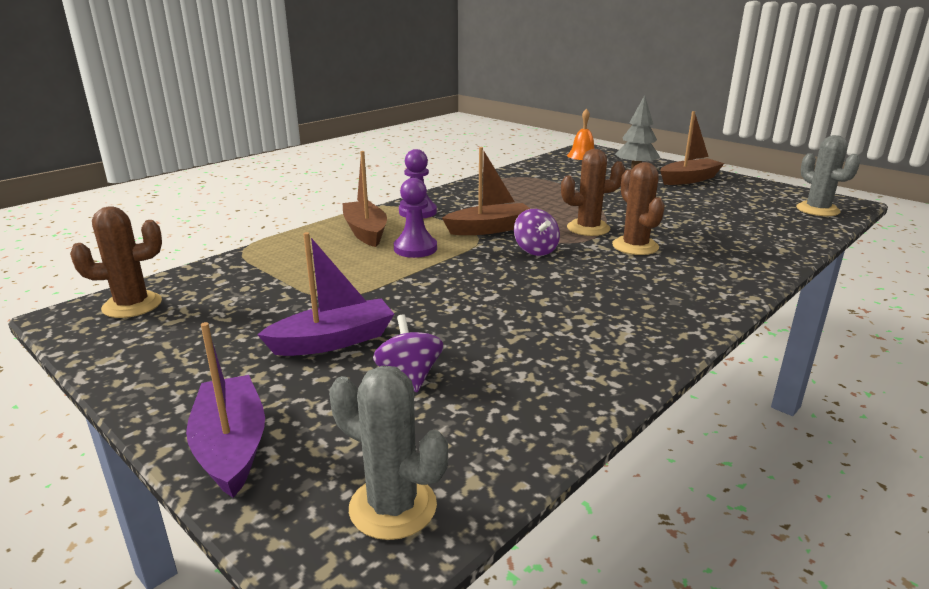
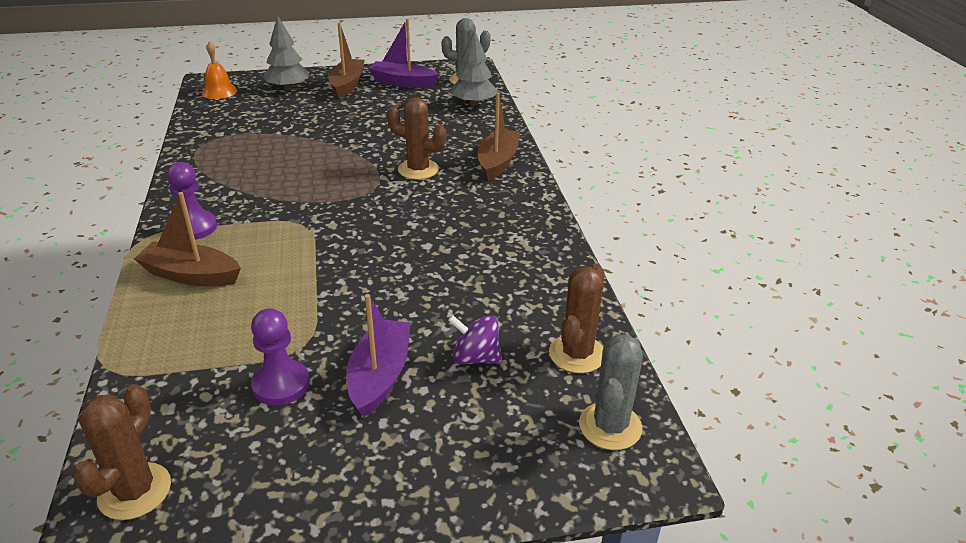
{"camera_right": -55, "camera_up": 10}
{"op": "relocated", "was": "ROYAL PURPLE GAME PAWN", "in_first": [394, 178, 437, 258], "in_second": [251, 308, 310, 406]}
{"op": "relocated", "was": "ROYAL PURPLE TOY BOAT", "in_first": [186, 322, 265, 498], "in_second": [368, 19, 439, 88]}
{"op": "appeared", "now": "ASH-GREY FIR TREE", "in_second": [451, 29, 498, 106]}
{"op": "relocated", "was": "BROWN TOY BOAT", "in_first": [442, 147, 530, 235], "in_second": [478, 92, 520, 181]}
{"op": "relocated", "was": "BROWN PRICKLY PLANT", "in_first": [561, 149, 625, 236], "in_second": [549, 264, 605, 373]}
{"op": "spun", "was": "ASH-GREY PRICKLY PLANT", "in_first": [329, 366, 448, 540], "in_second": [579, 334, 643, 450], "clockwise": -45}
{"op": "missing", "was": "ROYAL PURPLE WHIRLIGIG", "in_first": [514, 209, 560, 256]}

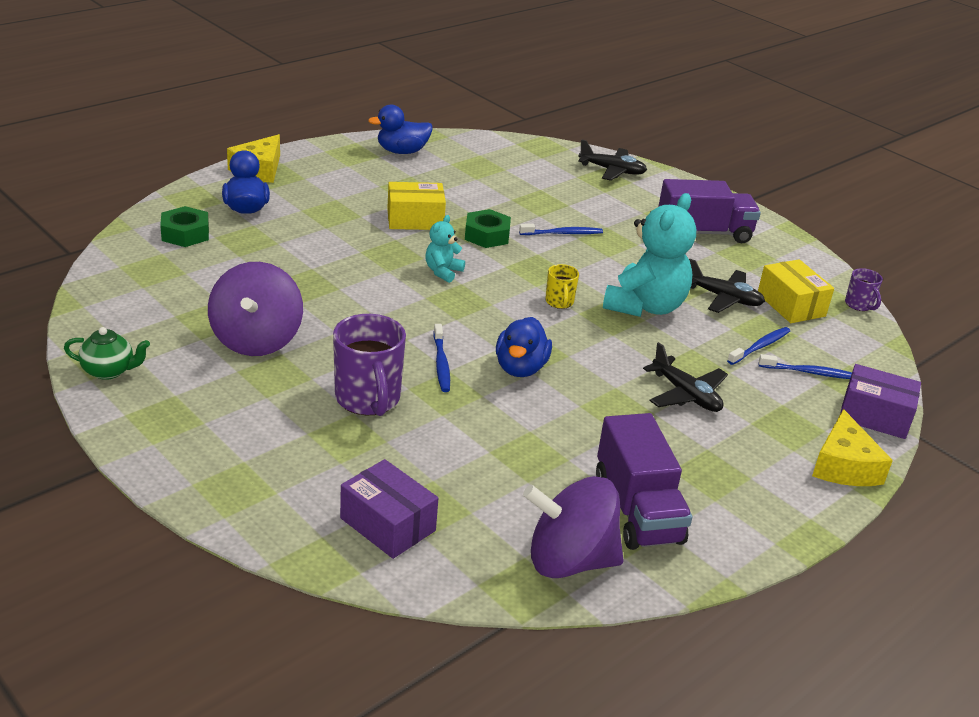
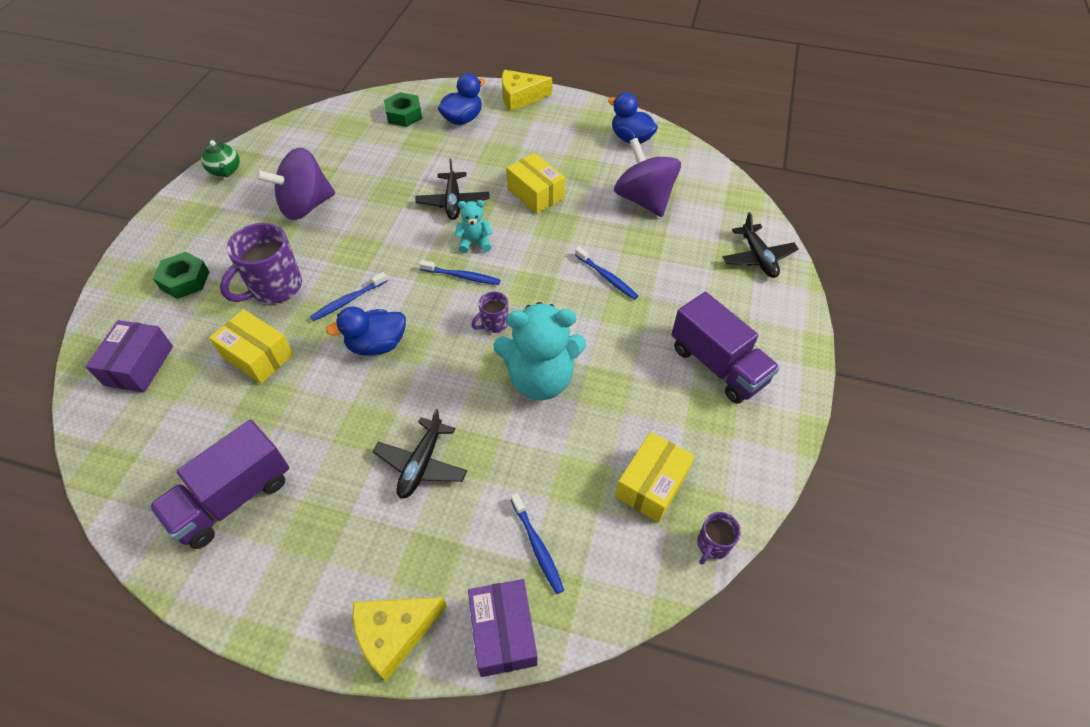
{"camera_right": 60, "camera_up": 20}
{"op": "relocated", "was": "LEAF-GREEN HEX NUT", "in_first": [465, 209, 511, 248], "in_second": [153, 252, 209, 299]}
{"op": "appeared", "now": "GOLDEN PARCEL", "in_second": [209, 309, 294, 384]}
{"op": "relocated", "was": "EBONY PLANE", "in_first": [689, 259, 765, 313], "in_second": [415, 159, 490, 220]}
{"op": "relocated", "was": "ROYAL BLUE TOOTH BRUSH", "in_first": [727, 327, 790, 365], "in_second": [419, 260, 500, 285]}
{"op": "colour", "was": "GOLDEN COFFEE MUG", "now": "ROYAL PURPLE COFFEE MUG", "in_first": [545, 264, 579, 309], "in_second": [471, 292, 508, 333]}
{"op": "relocated", "was": "ROYAL PURPLE WHIRLIGIG", "in_first": [523, 476, 624, 578], "in_second": [614, 138, 681, 217]}

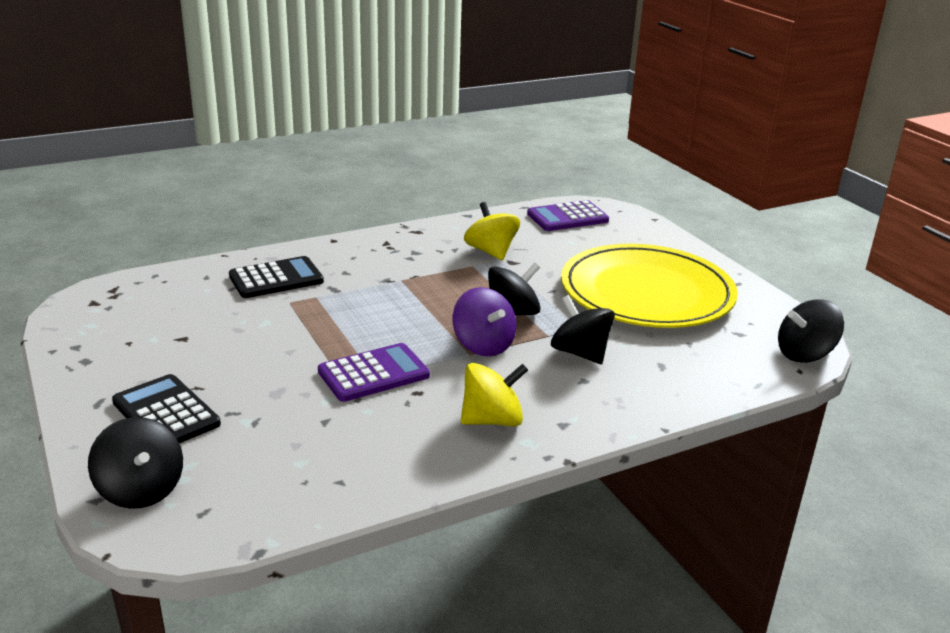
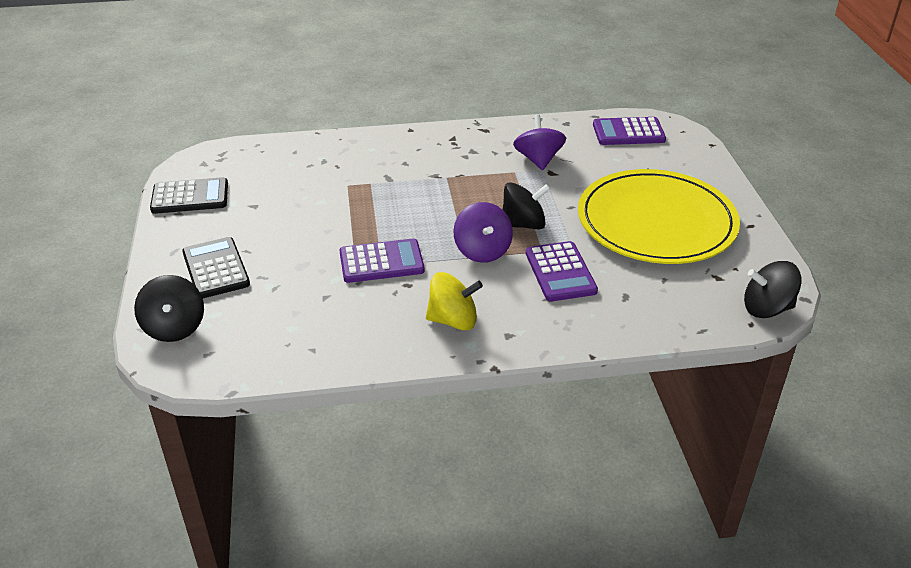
{"camera_right": 20, "camera_up": 10}
{"op": "relocated", "was": "EBONY POCKET CALCULATOR", "in_first": [229, 256, 324, 298], "in_second": [150, 177, 228, 214]}
{"op": "colour", "was": "GOLDEN WHIRLIGIG", "now": "ROYAL PURPLE WHIRLIGIG", "in_first": [464, 202, 520, 260], "in_second": [513, 115, 566, 170]}
{"op": "exchanged", "was": "EBONY WHIRLIGIG", "now": "ROYAL PURPLE POCKET CALCULATOR", "in_first": [551, 295, 615, 364], "in_second": [526, 241, 598, 301]}

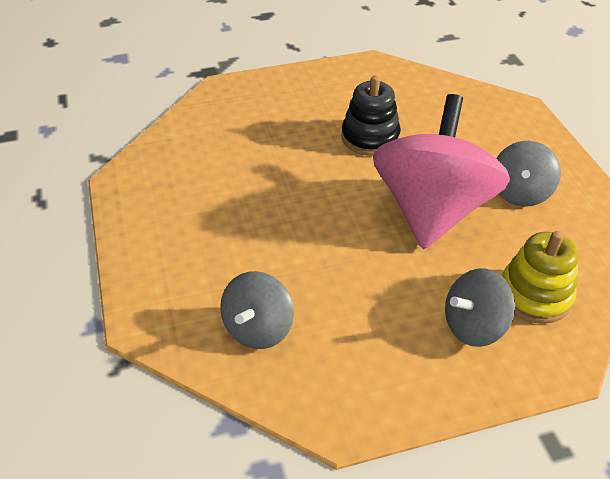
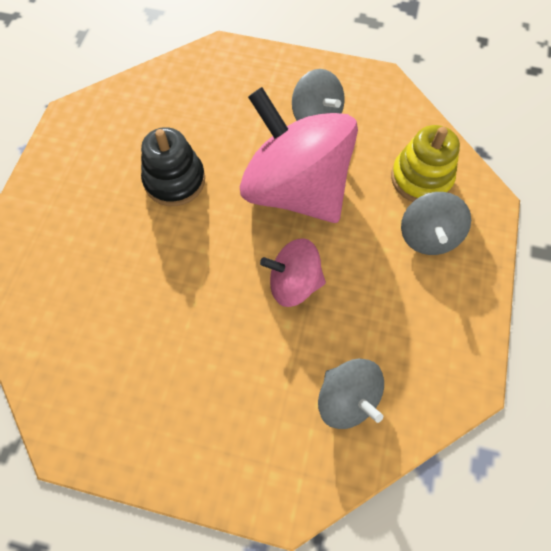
{"camera_right": -60, "camera_up": 20}
{"op": "appeared", "now": "ROSY WHIRLIGIG", "in_second": [260, 238, 326, 307]}

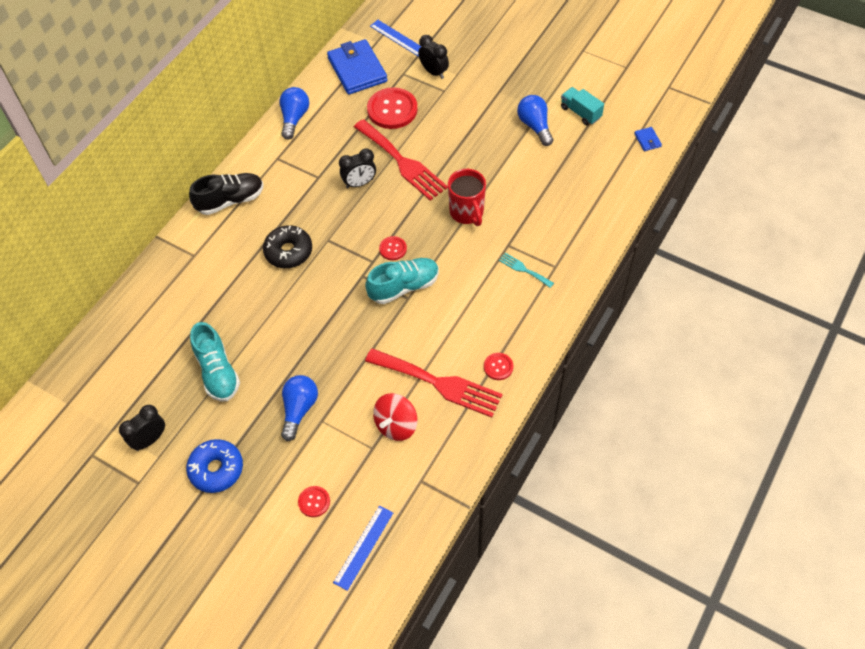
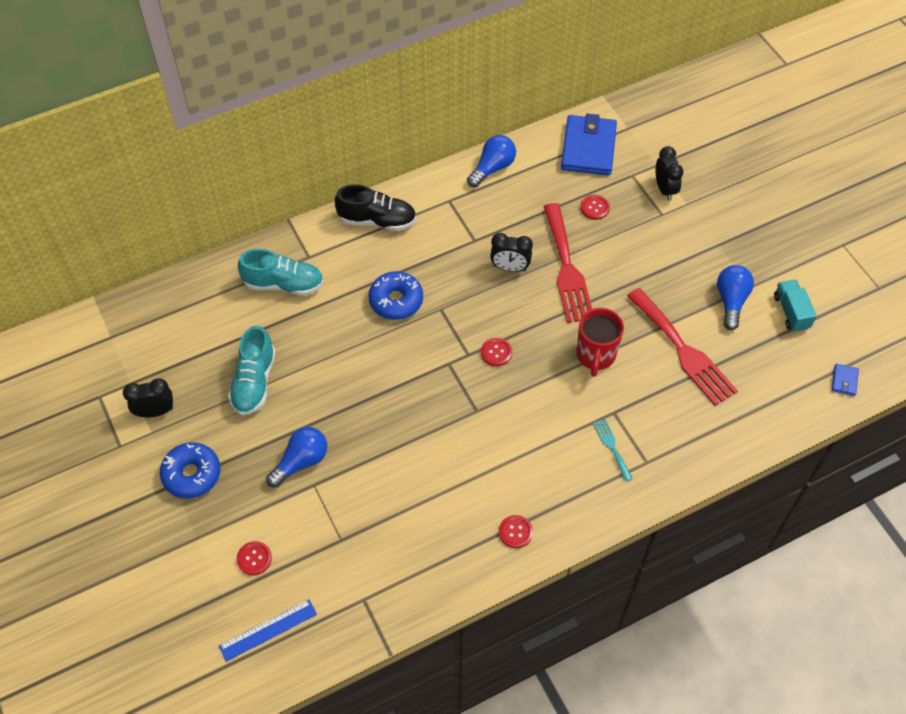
{"camera_right": 30, "camera_up": 0}
{"op": "relocated", "was": "TEAL LACE-UP SHOE", "in_first": [365, 258, 439, 304], "in_second": [238, 249, 324, 296]}
{"op": "colour", "was": "EBONY GLAZED DONUT", "now": "ROYAL BLUE GLAZED DONUT", "in_first": [263, 225, 312, 268], "in_second": [369, 271, 423, 320]}
{"op": "size", "was": "CRIMSON SEWING BUTTON", "in_first": [367, 87, 418, 129], "in_second": [581, 195, 610, 220], "ratio": 0.5}
{"op": "relocated", "was": "CRIMSON FORK", "in_first": [365, 348, 503, 418], "in_second": [627, 288, 738, 406]}
{"op": "missing", "was": "ROYAL BLUE RULER", "in_first": [370, 20, 421, 57]}
{"op": "missing", "was": "CRIMSON WHIRLIGIG", "in_first": [373, 393, 418, 441]}

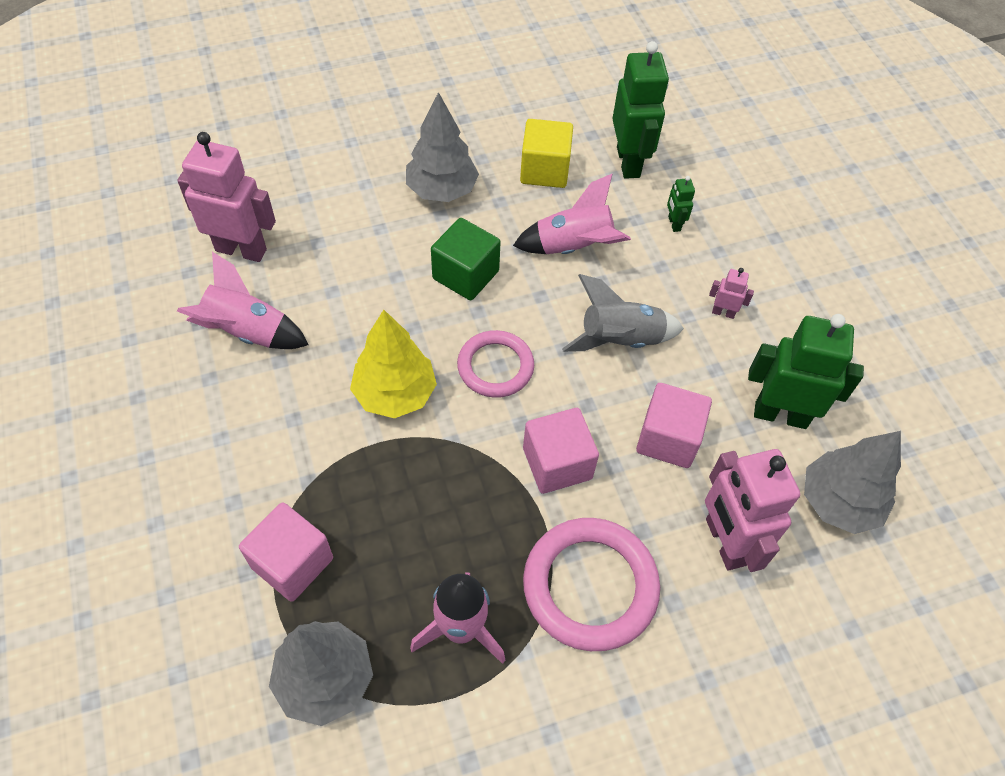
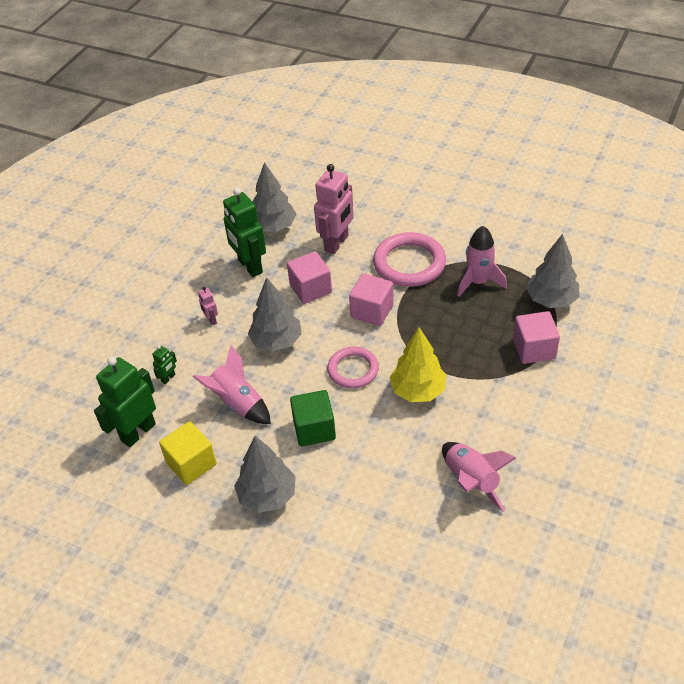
{"camera_right": -130, "camera_up": -10}
{"op": "exchanged", "was": "ASH-GREY SPACESHIP", "now": "ASH-GREY FIR TREE", "in_first": [562, 274, 684, 352], "in_second": [248, 277, 302, 352]}
{"op": "missing", "was": "ROSY ROBOT FIGURE", "in_first": [177, 132, 276, 262]}

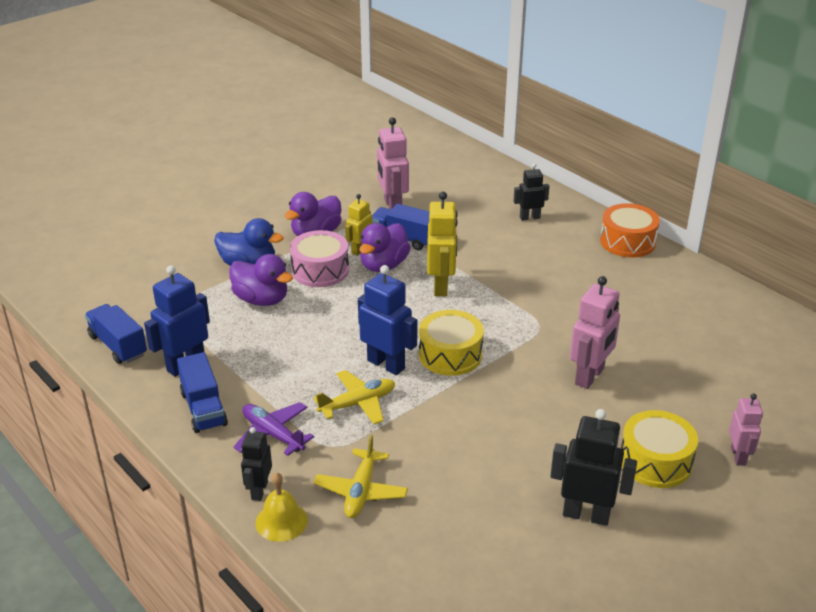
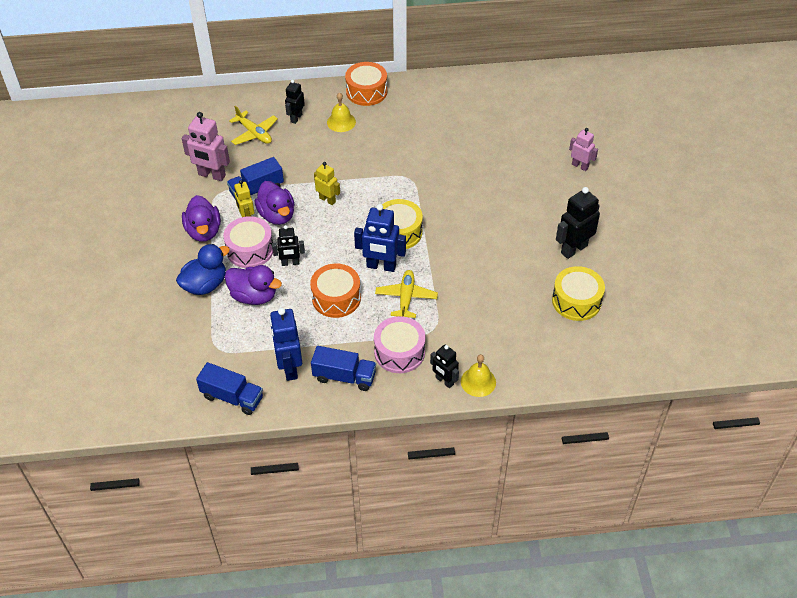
{"camera_right": -55, "camera_up": 15}
{"op": "spun", "was": "ROYAL BLUE TRUCK", "in_first": [85, 304, 147, 364], "in_second": [196, 362, 263, 415], "clockwise": -150}
{"op": "spun", "was": "ROYAL PURPLE RUBBER DUCK", "in_first": [229, 254, 293, 306], "in_second": [225, 265, 282, 305], "clockwise": 45}
{"op": "relocated", "was": "GOLDEN PLANE", "in_first": [313, 435, 408, 518], "in_second": [229, 106, 278, 145]}
{"op": "appeared", "now": "EBONY ROBOT FIGURE", "in_second": [272, 225, 305, 266]}
{"op": "appeared", "now": "BRIGHT ORANGE SNARE DRUM", "in_second": [310, 264, 361, 318]}
{"op": "size", "was": "GOLDEN ROBOT FIGURE", "in_first": [427, 192, 458, 296], "in_second": [314, 162, 340, 205], "ratio": 0.62}
{"op": "appeared", "now": "GOLDEN SCHOOL BELL", "in_second": [327, 92, 356, 132]}
{"op": "spun", "was": "ROYAL BLUE ROBOT FIGURE", "in_first": [358, 265, 417, 375], "in_second": [354, 204, 406, 272], "clockwise": -150}
{"op": "exchanged", "was": "ROYAL PURPLE PLANE", "now": "ROSY SNARE DRUM", "in_first": [234, 402, 314, 456], "in_second": [374, 316, 426, 373]}
{"op": "relocated", "was": "GOLDEN SNARE DRUM", "in_first": [621, 410, 698, 488], "in_second": [552, 266, 605, 321]}
{"op": "missing", "was": "ROSY ROBOT FIGURE", "in_first": [570, 276, 620, 389]}

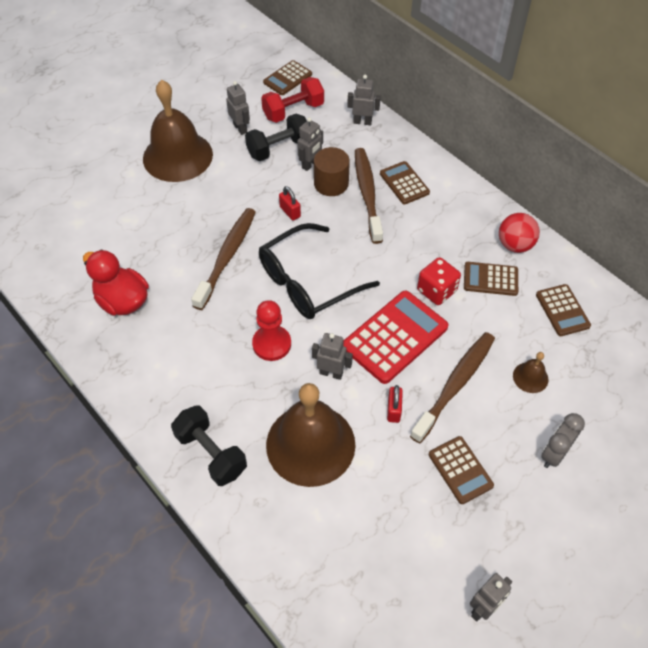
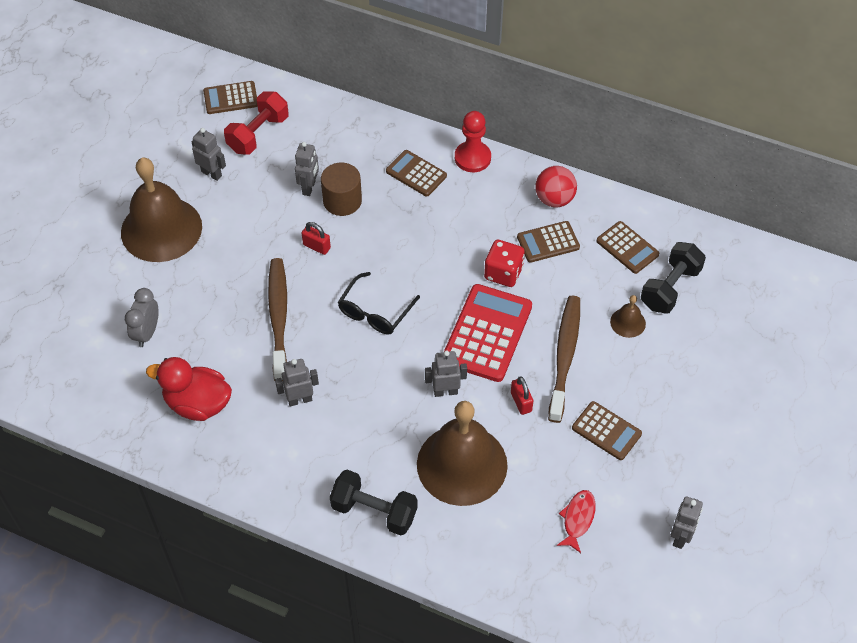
{"camera_right": -25, "camera_up": 0}
{"op": "relocated", "was": "ASH-GREY BEDSIDE CLOCK", "in_first": [541, 413, 585, 468], "in_second": [125, 288, 159, 347]}
{"op": "spun", "was": "BROWN POCKET CALCULATOR", "in_first": [263, 60, 312, 95], "in_second": [203, 81, 258, 114], "clockwise": 60}
{"op": "relocated", "was": "ASH-GREY ROBOT FIGURE", "in_first": [347, 75, 381, 125], "in_second": [275, 359, 319, 406]}
{"op": "size", "was": "EBONY EYEGLASSES", "in_first": [259, 223, 380, 319], "in_second": [338, 272, 420, 334], "ratio": 0.62}
{"op": "relocated", "was": "CRIMSON GAME PAWN", "in_first": [252, 300, 291, 361], "in_second": [455, 111, 491, 172]}
{"op": "appeared", "now": "CRIMSON FISH FIGURE", "in_second": [557, 490, 596, 553]}
{"op": "relocated", "was": "EBONY HAND WEIGHT", "in_first": [245, 114, 307, 161], "in_second": [641, 242, 706, 314]}
{"op": "missing", "was": "BROWN TOOTH BRUSH", "in_first": [355, 148, 383, 244]}

